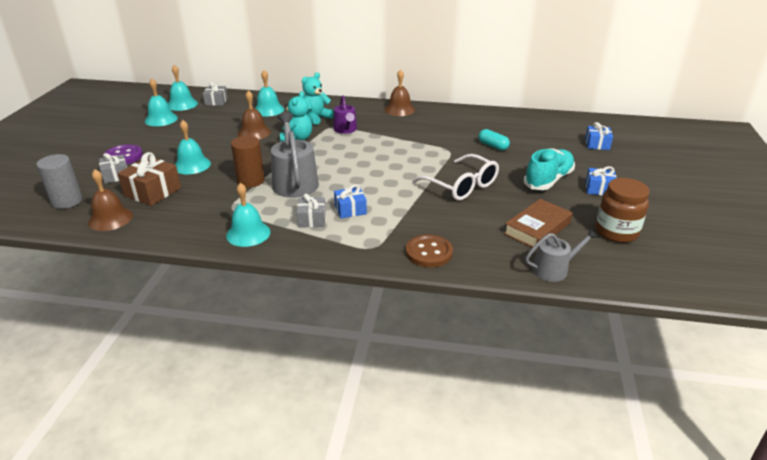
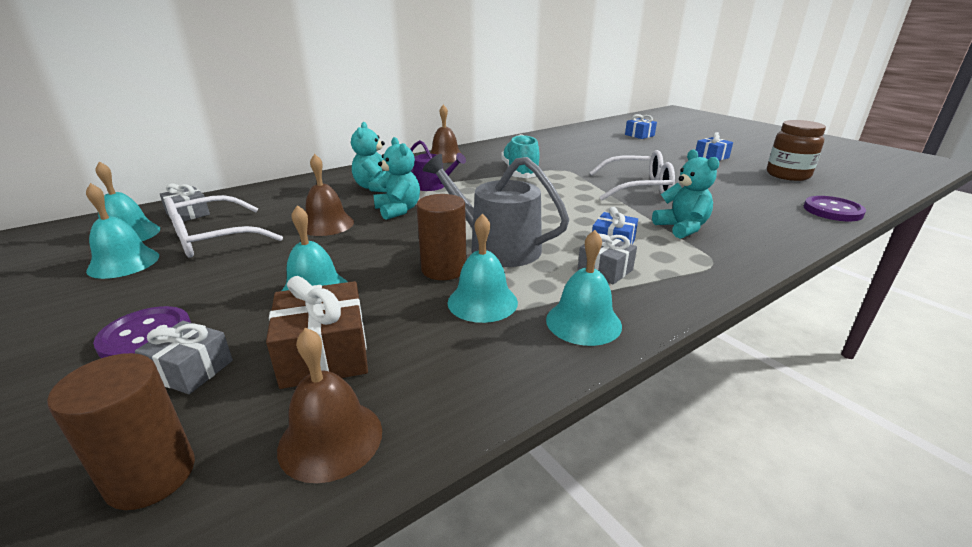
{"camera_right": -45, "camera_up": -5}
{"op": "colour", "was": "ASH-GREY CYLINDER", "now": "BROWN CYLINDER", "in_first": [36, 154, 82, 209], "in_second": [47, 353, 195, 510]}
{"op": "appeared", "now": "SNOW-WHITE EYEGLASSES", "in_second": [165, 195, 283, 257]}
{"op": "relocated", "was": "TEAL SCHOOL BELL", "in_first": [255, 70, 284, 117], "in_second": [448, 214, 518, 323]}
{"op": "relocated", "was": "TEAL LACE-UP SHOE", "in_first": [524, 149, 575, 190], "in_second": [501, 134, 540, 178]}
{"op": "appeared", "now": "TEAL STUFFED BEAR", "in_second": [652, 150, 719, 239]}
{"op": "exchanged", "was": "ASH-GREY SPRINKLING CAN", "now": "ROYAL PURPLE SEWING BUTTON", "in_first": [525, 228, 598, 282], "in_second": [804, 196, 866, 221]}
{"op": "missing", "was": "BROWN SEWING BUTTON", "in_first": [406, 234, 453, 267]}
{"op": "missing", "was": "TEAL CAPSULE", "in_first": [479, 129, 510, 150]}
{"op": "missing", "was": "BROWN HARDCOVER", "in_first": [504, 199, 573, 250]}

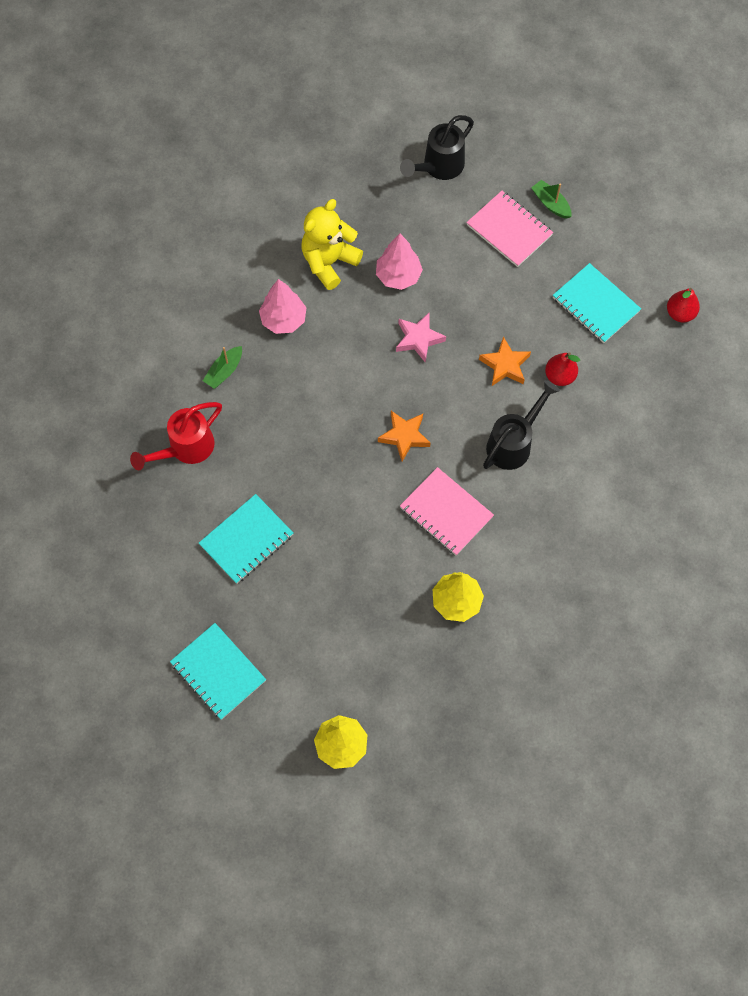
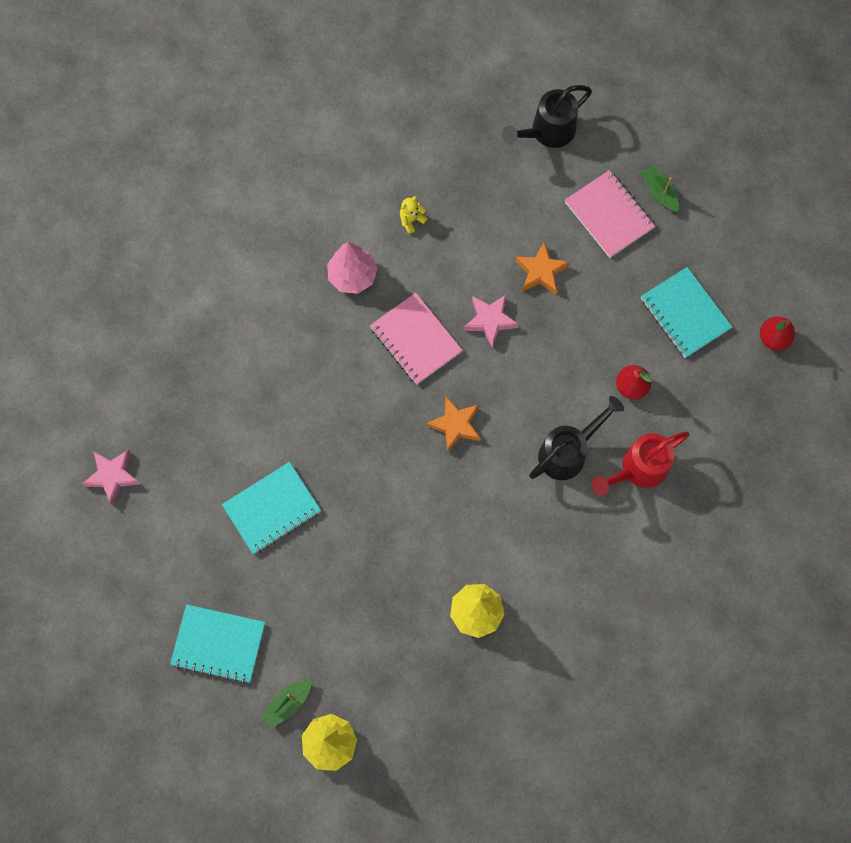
{"camera_right": 10, "camera_up": 5}
{"op": "appeared", "now": "ROSY STAR", "in_second": [82, 450, 141, 505]}
{"op": "spun", "was": "TEAL EXERCISE BOOK", "in_first": [170, 623, 266, 720], "in_second": [170, 604, 265, 684], "clockwise": -45}
{"op": "relocated", "was": "LEAF-GREEN TOY BOAT", "in_first": [203, 346, 242, 389], "in_second": [261, 679, 312, 728]}
{"op": "relocated", "was": "ROSY EXERCISE BOOK", "in_first": [400, 467, 494, 556], "in_second": [370, 293, 463, 385]}
{"op": "size", "was": "GOLDEN STUFFED BEAR", "in_first": [302, 199, 363, 290], "in_second": [400, 196, 428, 234], "ratio": 0.43}
{"op": "relocated", "was": "BRIGHT ORANGE STAR", "in_first": [479, 336, 531, 386], "in_second": [515, 242, 570, 295]}
{"op": "relocated", "was": "CRIMSON SPRINKLING CAN", "in_first": [130, 402, 222, 470], "in_second": [592, 431, 690, 496]}
{"op": "missing", "was": "ROSY FIR TREE", "in_first": [376, 234, 423, 290]}

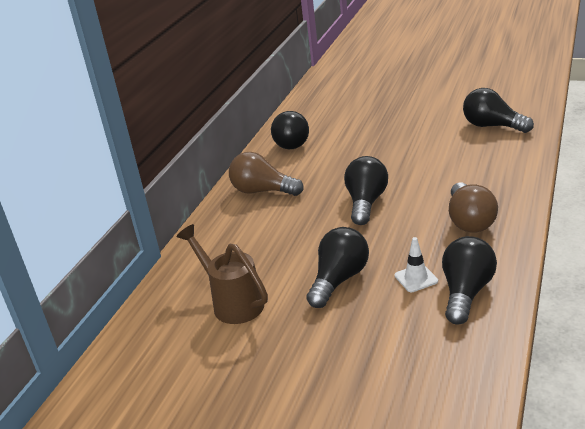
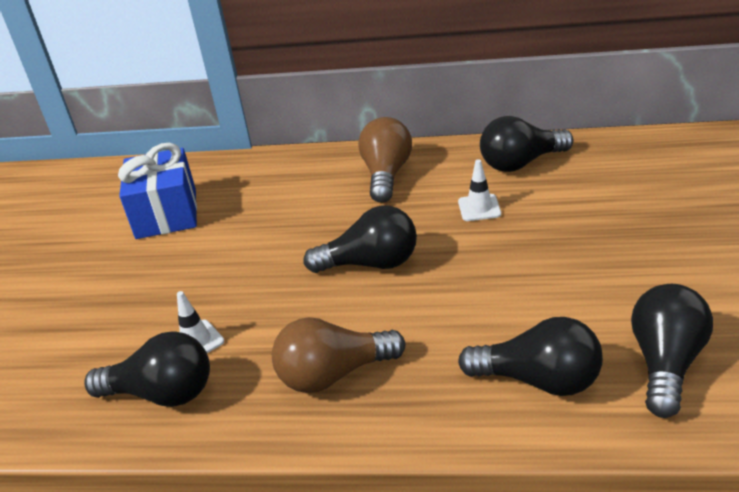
{"camera_right": 75, "camera_up": 5}
{"op": "exchanged", "was": "BROWN SPRINKLING CAN", "now": "ROYAL BLUE GIFT", "in_first": [176, 224, 268, 324], "in_second": [118, 143, 197, 239]}
{"op": "appeared", "now": "SNOW-WHITE TRAFFIC CONE", "in_second": [458, 159, 501, 221]}
{"op": "relocated", "was": "EBONY LIGHT BULB", "in_first": [306, 227, 369, 308], "in_second": [458, 317, 603, 396]}

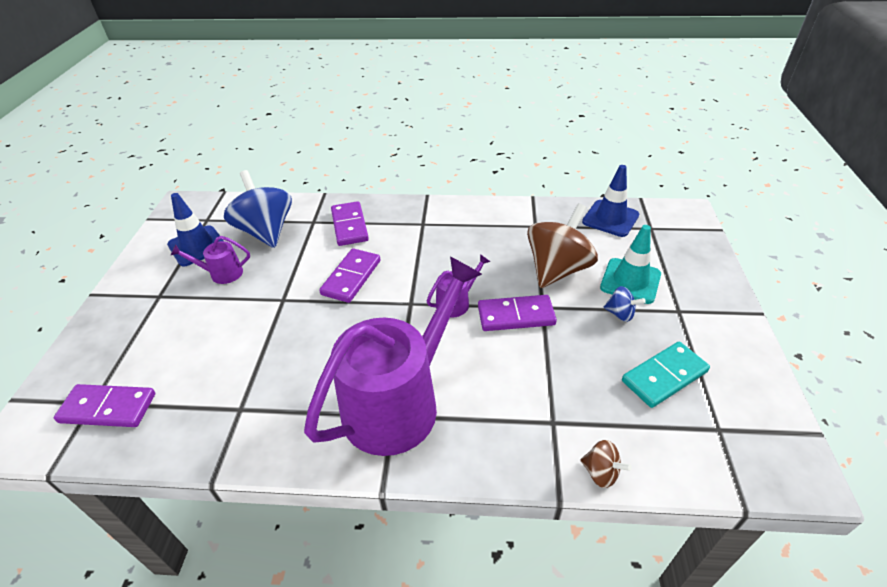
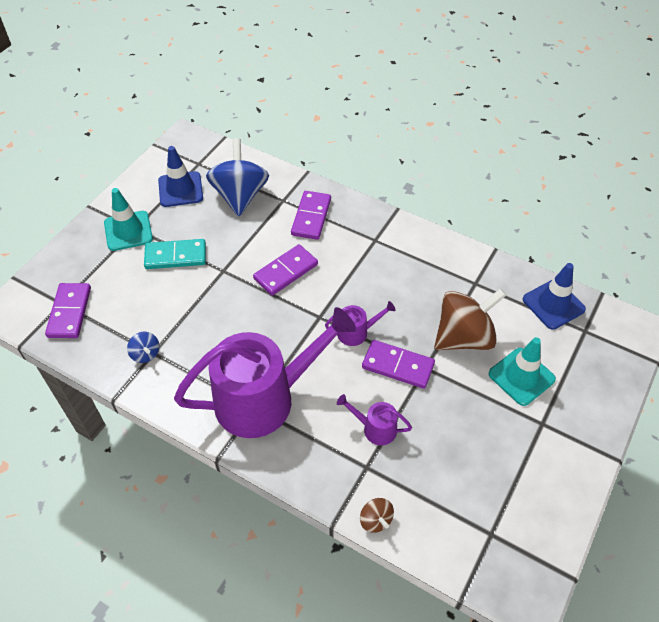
{"camera_right": 25, "camera_up": 10}
{"op": "spun", "was": "ROYAL PURPLE DOMINO", "in_first": [54, 384, 155, 427], "in_second": [45, 283, 91, 338], "clockwise": 60}
{"op": "appeared", "now": "TEAL TRAFFIC CONE", "in_second": [104, 188, 153, 251]}
{"op": "relocated", "was": "ROYAL BLUE WHIRLIGIG", "in_first": [603, 286, 646, 322], "in_second": [127, 332, 159, 363]}
{"op": "relocated", "was": "TEAL DOMINO", "in_first": [622, 342, 710, 408], "in_second": [144, 239, 206, 269]}
{"op": "relocated", "was": "ROYAL PURPLE SPRINKLING CAN", "in_first": [171, 236, 250, 284], "in_second": [337, 394, 412, 445]}

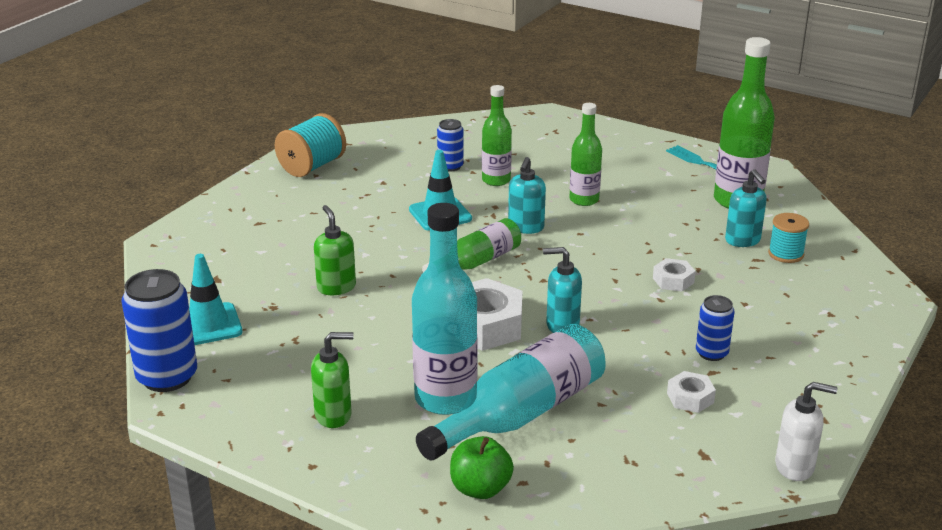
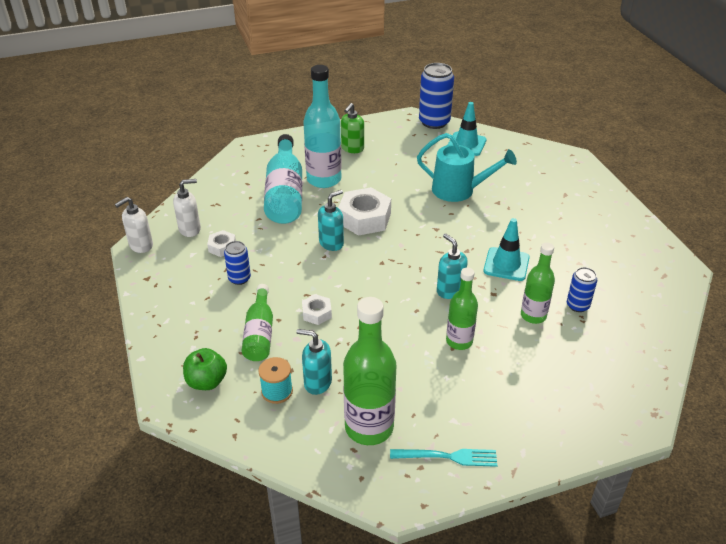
{"camera_right": 130, "camera_up": 10}
{"op": "appeared", "now": "SNOW-WHITE SOAP DISPENSER", "in_second": [173, 179, 201, 237]}
{"op": "relocated", "was": "LEAF-GREEN APPLE", "in_first": [450, 436, 514, 499], "in_second": [183, 348, 227, 390]}
{"op": "relocated", "was": "LEAF-GREEN FLASK", "in_first": [422, 218, 521, 272], "in_second": [242, 284, 273, 361]}
{"op": "exchanged", "was": "LEAF-GREEN SOAP DISPENSER", "now": "TEAL SPRINKLING CAN", "in_first": [314, 205, 356, 295], "in_second": [417, 133, 517, 202]}
{"op": "missing", "was": "TEAL REEL OF THREAD", "in_first": [275, 113, 346, 177]}

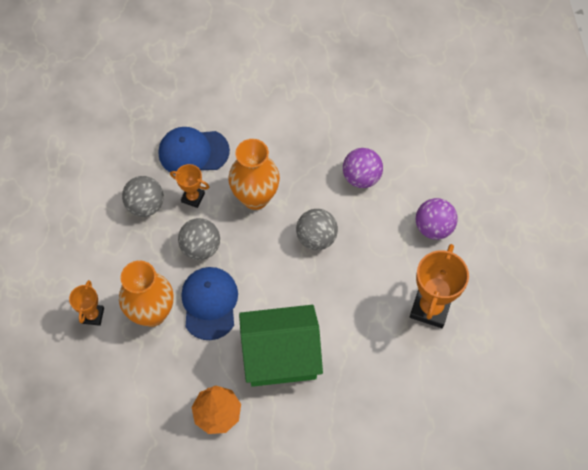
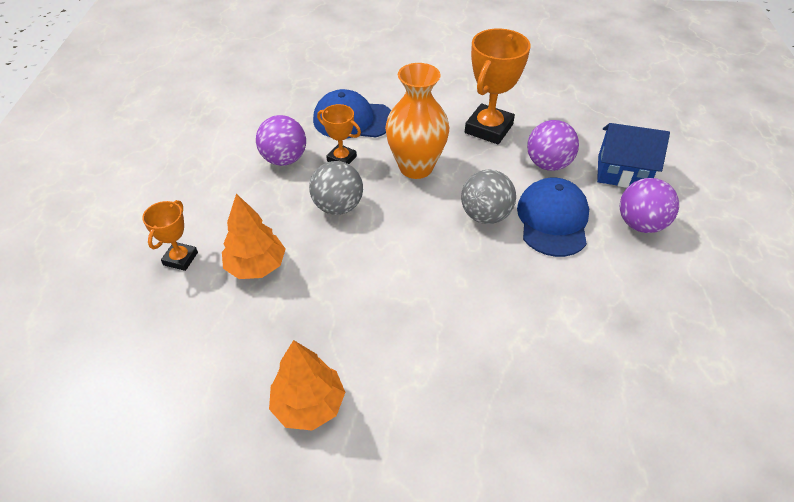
{"camera_right": 10, "camera_up": -15}
{"op": "exchanged", "was": "BRIGHT ORANGE FLOWER VASE", "now": "BRIGHT ORANGE FIR TREE", "in_first": [119, 261, 173, 327], "in_second": [222, 194, 285, 279]}
{"op": "colour", "was": "ASH-GREY PLAY BALL", "now": "ROYAL PURPLE PLAY BALL", "in_first": [122, 176, 164, 217], "in_second": [256, 115, 306, 166]}
{"op": "relocated", "was": "BRIGHT ORANGE AWARD CUP", "in_first": [410, 244, 469, 328], "in_second": [465, 28, 531, 144]}
{"op": "relocated", "was": "ROYAL BLUE CAP", "in_first": [181, 267, 238, 340], "in_second": [517, 178, 589, 257]}
{"op": "appeared", "now": "ROYAL BLUE HOUSE", "in_second": [597, 123, 670, 188]}
{"op": "missing", "was": "LEAF-GREEN HOUSE", "in_first": [239, 305, 323, 387]}

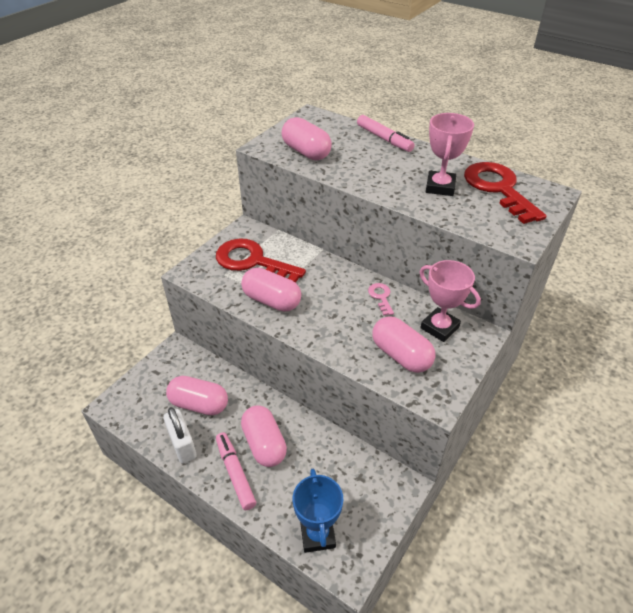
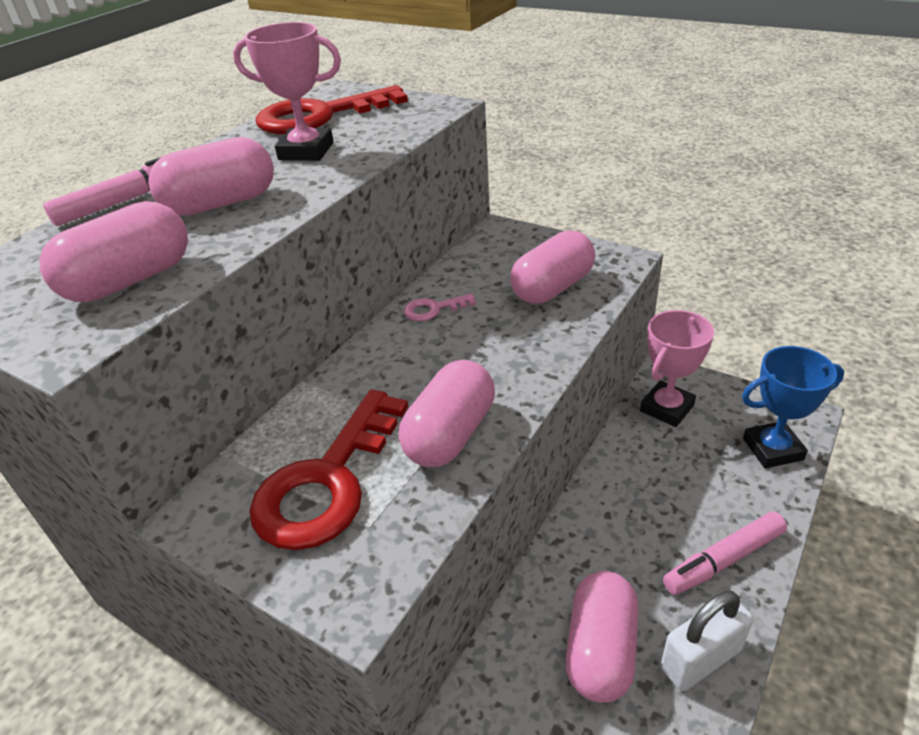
{"camera_right": -90, "camera_up": -5}
{"op": "relocated", "was": "ROSY CAPSULE", "in_first": [241, 405, 287, 467], "in_second": [148, 137, 274, 216]}
{"op": "relocated", "was": "ROSY AWARD CUP", "in_first": [420, 260, 481, 342], "in_second": [640, 310, 714, 427]}

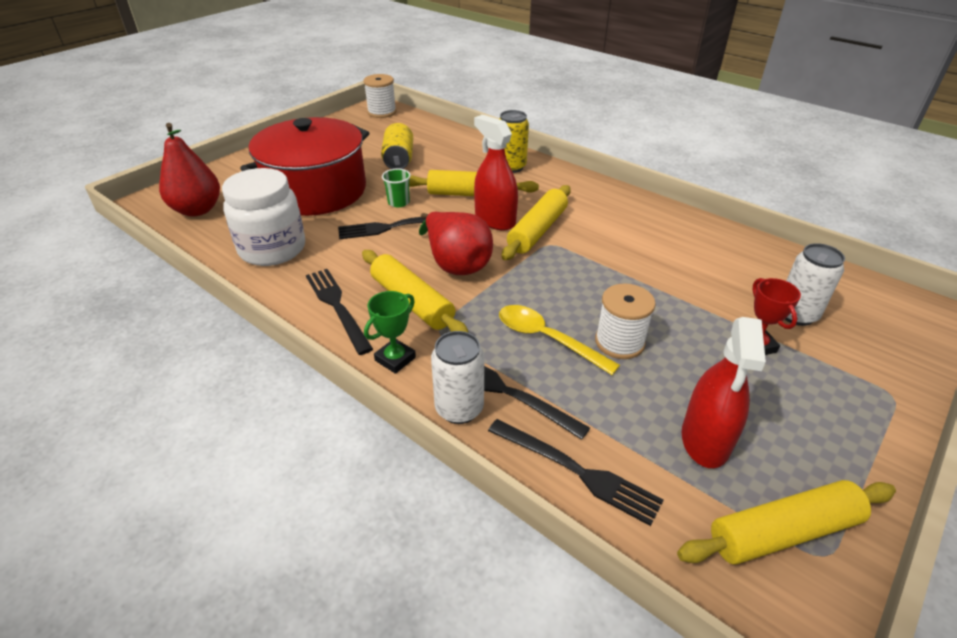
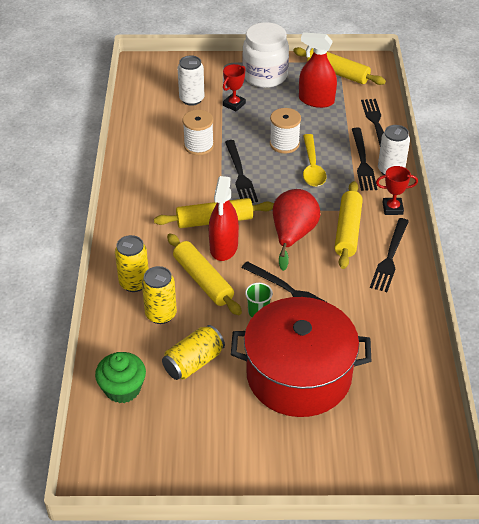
{"camera_right": -130, "camera_up": 5}
{"op": "appeared", "now": "LEAF-GREEN CUPCAKE", "in_second": [95, 352, 146, 403]}
{"op": "appeared", "now": "GOLDEN SODA CAN", "in_second": [142, 266, 177, 324]}
{"op": "relocated", "was": "SNOW-WHITE REEL OF THREAD", "in_first": [363, 74, 396, 118], "in_second": [183, 110, 214, 155]}
{"op": "appeared", "now": "EBONY FORK", "in_second": [225, 140, 258, 203]}
{"op": "relocated", "was": "SNOW-WHITE JAM JAR", "in_first": [222, 168, 305, 266], "in_second": [242, 22, 289, 88]}
{"op": "spun", "was": "CRIMSON SPRAY CLEANER", "in_first": [682, 317, 766, 468], "in_second": [299, 32, 337, 108], "clockwise": -135}
{"op": "colour", "was": "LEAF-GREEN AWARD CUP", "now": "CRIMSON AWARD CUP", "in_first": [364, 291, 416, 374], "in_second": [376, 166, 418, 215]}
{"op": "missing", "was": "CRIMSON PEAR", "in_first": [159, 123, 220, 217]}

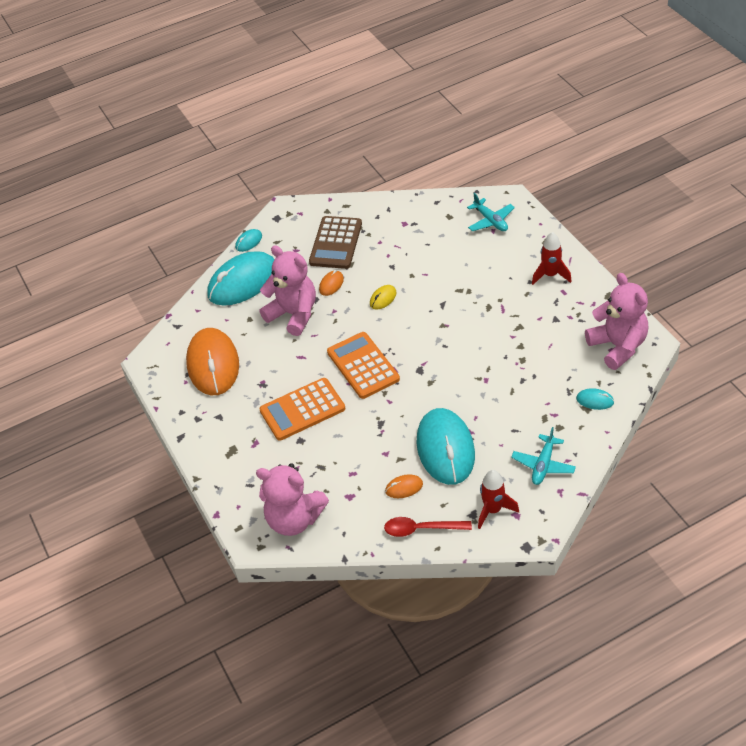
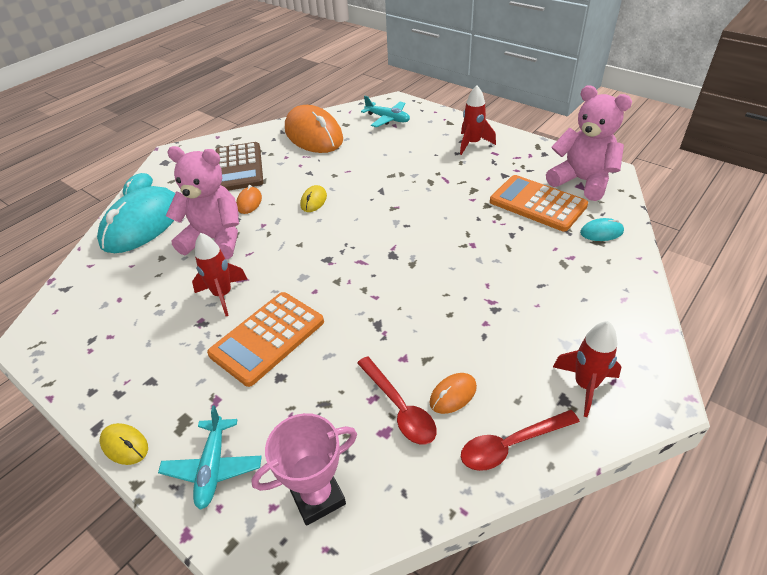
{"camera_right": -25, "camera_up": -5}
{"op": "appeared", "now": "GOLDEN COMPUTER MOUSE", "in_second": [100, 423, 148, 465]}
{"op": "relocated", "was": "TEAL PLANE", "in_first": [511, 427, 576, 485], "in_second": [158, 405, 262, 510]}
{"op": "appeared", "now": "CRIMSON SPACESHIP", "in_second": [192, 233, 247, 316]}
{"op": "exchanged", "was": "ROSY STUFFED BEAR", "now": "ROSY AWARD CUP", "in_first": [256, 463, 329, 536], "in_second": [251, 413, 357, 526]}
{"op": "relocated", "was": "BRIGHT ORANGE COMPUTER MOUSE", "in_first": [186, 328, 239, 395], "in_second": [285, 105, 343, 153]}
{"op": "appeared", "now": "CRIMSON TEASPOON", "in_second": [357, 356, 437, 445]}
{"op": "relocated", "was": "BRIGHT ORANGE POCKET CALCULATOR", "in_first": [327, 332, 400, 399], "in_second": [490, 175, 588, 232]}
{"op": "missing", "was": "TEAL COMPUTER MOUSE", "in_first": [416, 408, 475, 485]}

